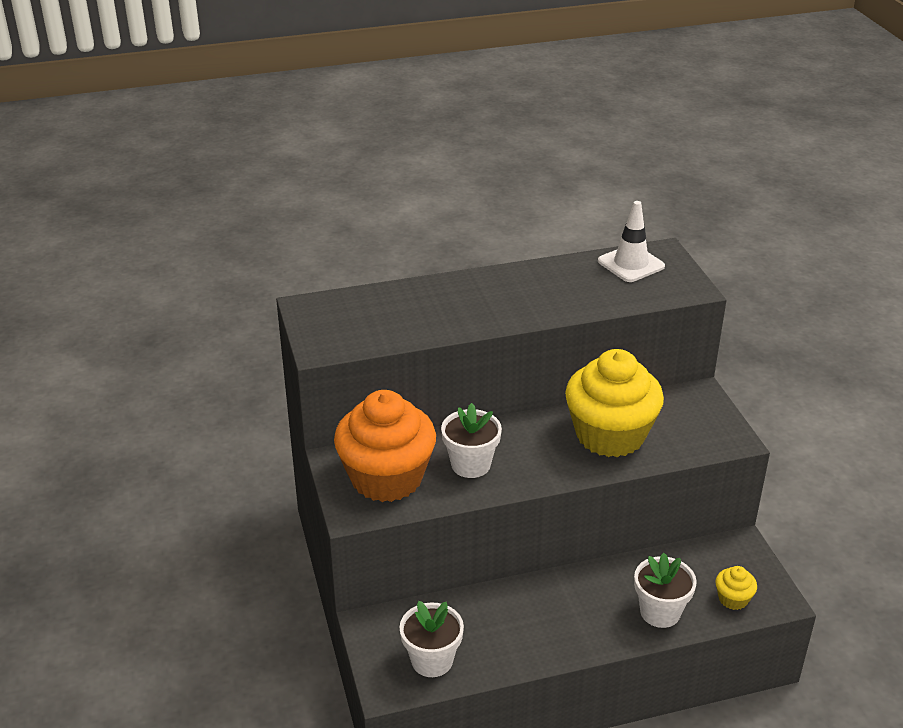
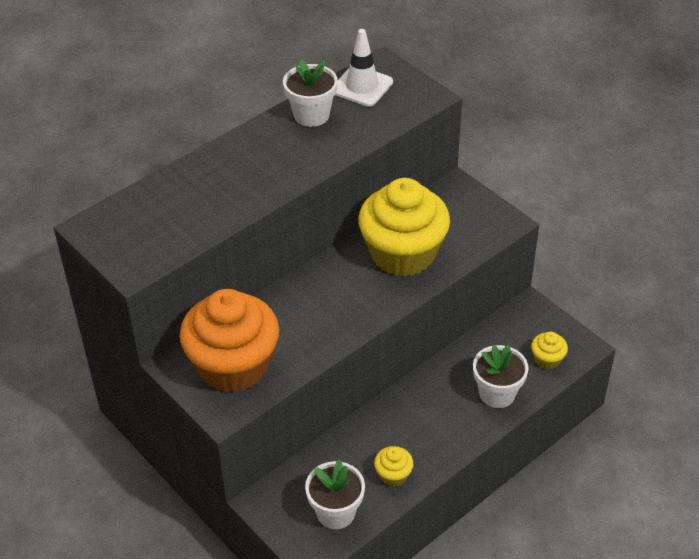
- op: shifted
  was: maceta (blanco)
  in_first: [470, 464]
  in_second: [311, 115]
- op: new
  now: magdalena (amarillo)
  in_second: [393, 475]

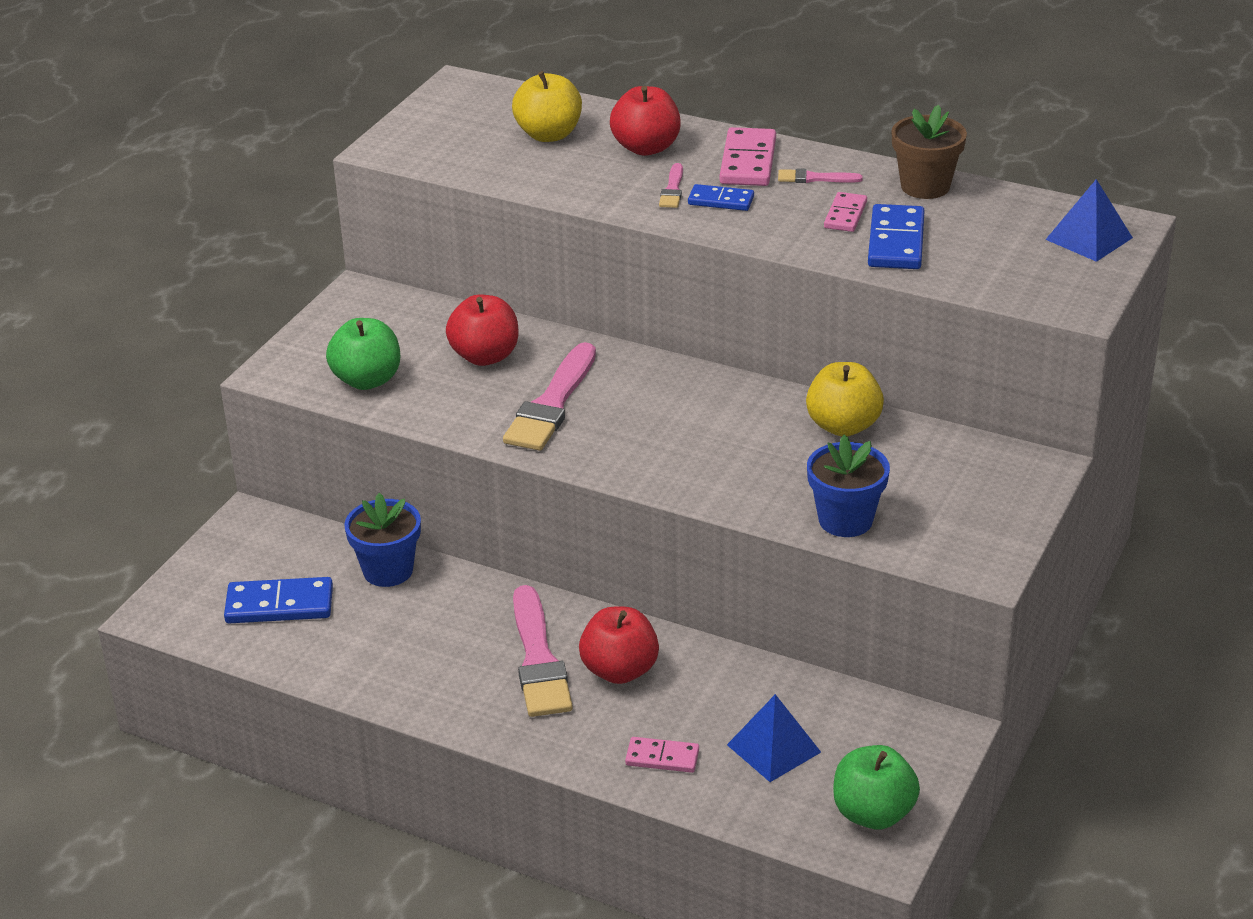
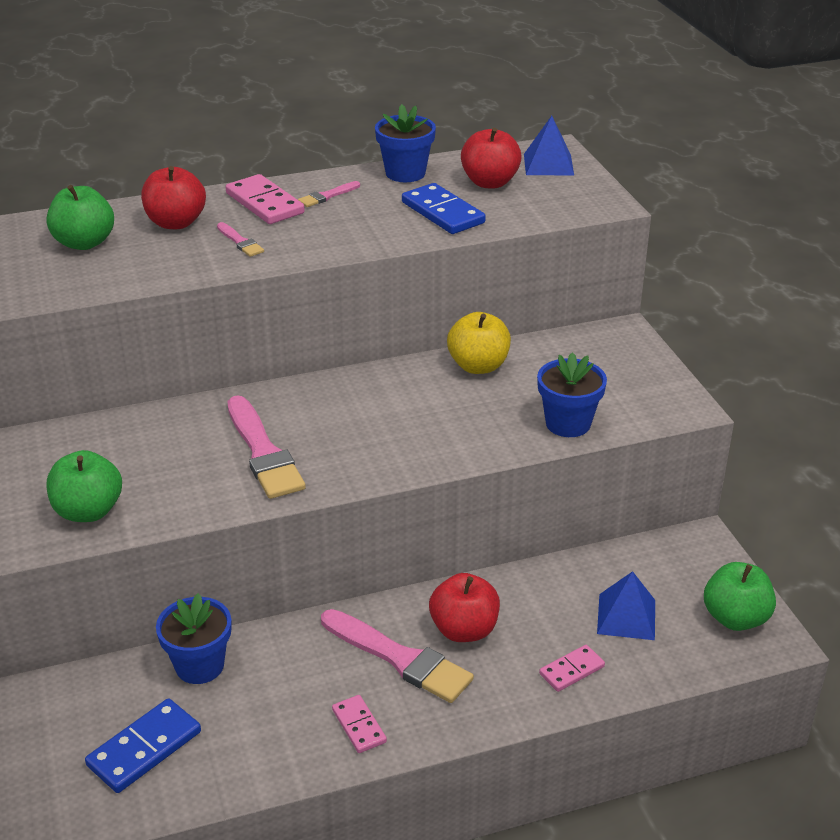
- op: shifted
  was: manzana (rojo)
  in_first: [485, 356]
  in_second: [490, 182]
- op: repainted
  was: manzana (amarillo)
  now: manzana (verde)
  in_first: [549, 135]
  in_second: [84, 243]
- op: gone
  was: ficha de dominó (azul)
  in_first: [721, 201]
- op: shifted
  was: ficha de dominó (rosa)
  in_first: [845, 215]
  in_second: [359, 726]
- op: repainted
  was: maceta (marrón)
  now: maceta (azul)
  in_first: [925, 186]
  in_second: [405, 173]

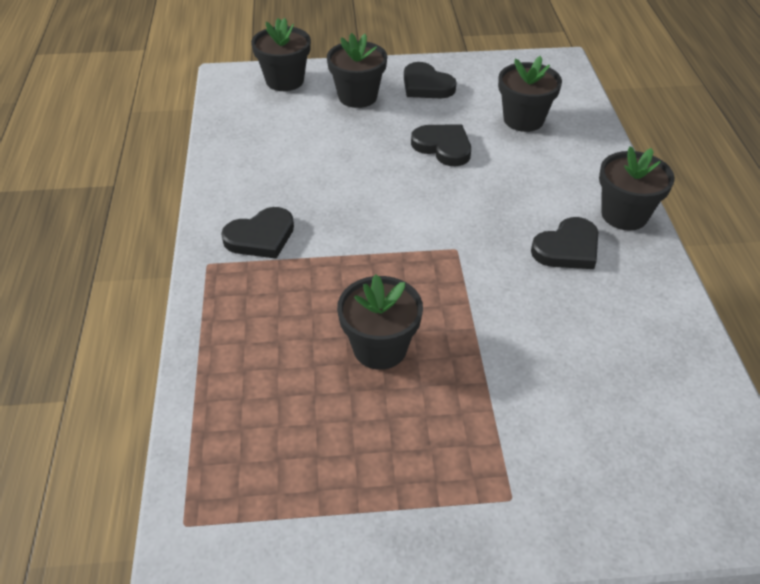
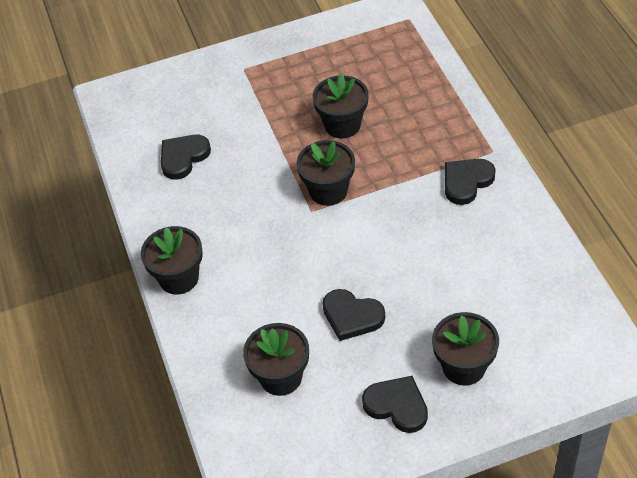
- op: shifted
  was: maceta (negro)
  in_first: [285, 80]
  in_second: [328, 191]
- op: shifted
  was: corazón (negro)
  in_first: [567, 248]
  in_second: [183, 157]

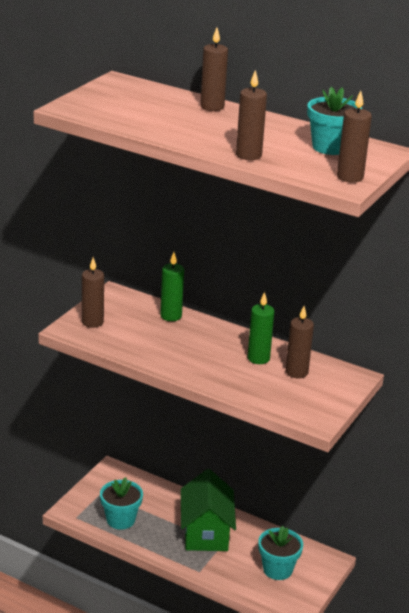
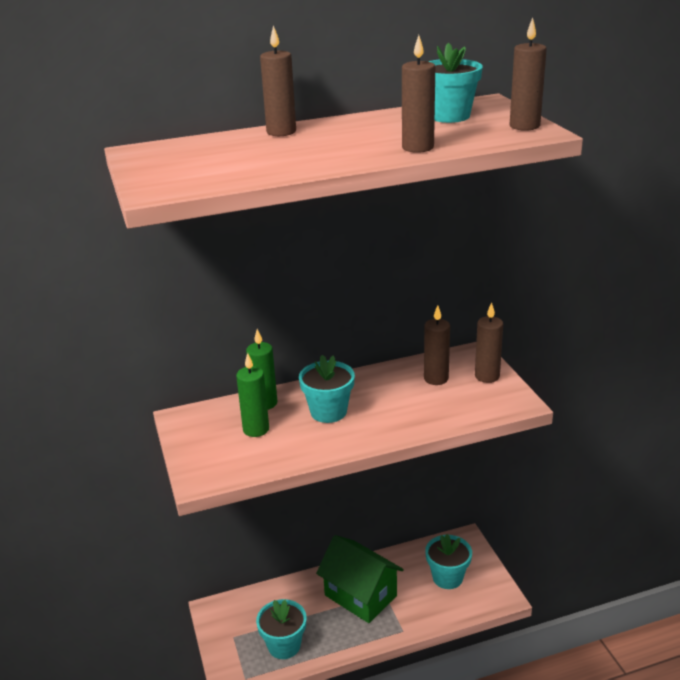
- op: shifted
  was: vela (marrón)
  in_first: [92, 322]
  in_second: [487, 376]
- op: shifted
  was: vela (verde)
  in_first: [258, 358]
  in_second: [256, 429]
- op: new
  now: maceta (turquesa)
  in_second: [328, 412]

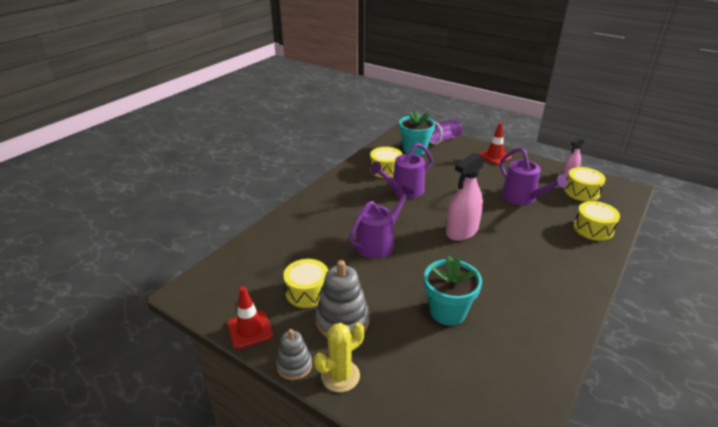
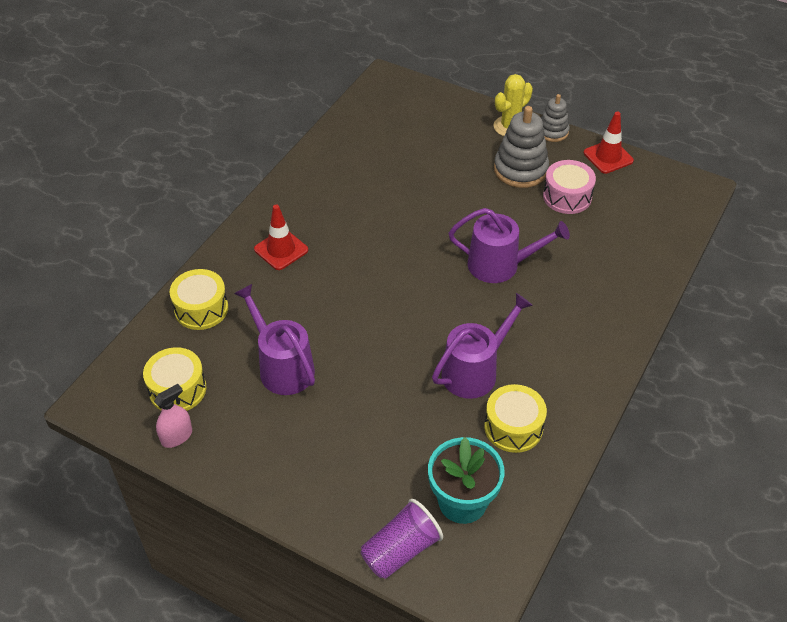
- op: repainted
  was: tambor (amarillo)
  now: tambor (rosa)
  in_first: [307, 292]
  in_second: [567, 196]
- op: rotated
  was: regadera (morado)
  in_first: [378, 243]
  in_second: [500, 265]
  clockwise: -120
- op: gone
  was: maceta (turquesa)
  in_first: [448, 311]
- op: gone
  was: pulverizador (rosa)
  in_first: [462, 231]
- op: shifted
  was: cono de tráfico (rojo)
  in_first: [494, 156]
  in_second: [281, 250]

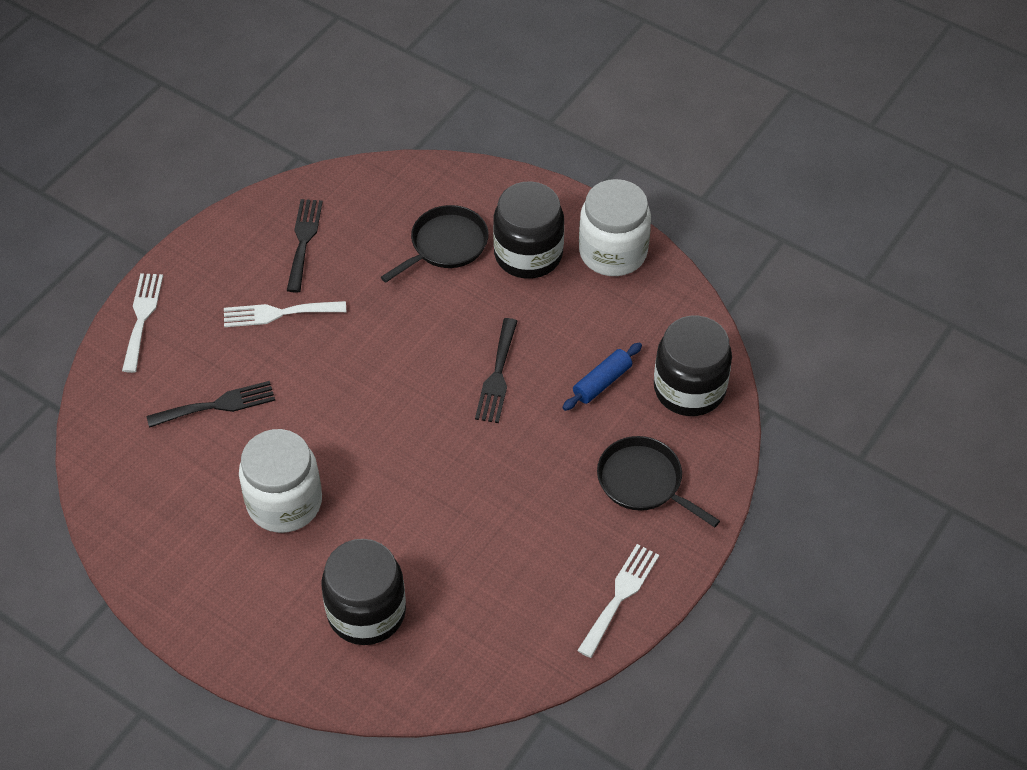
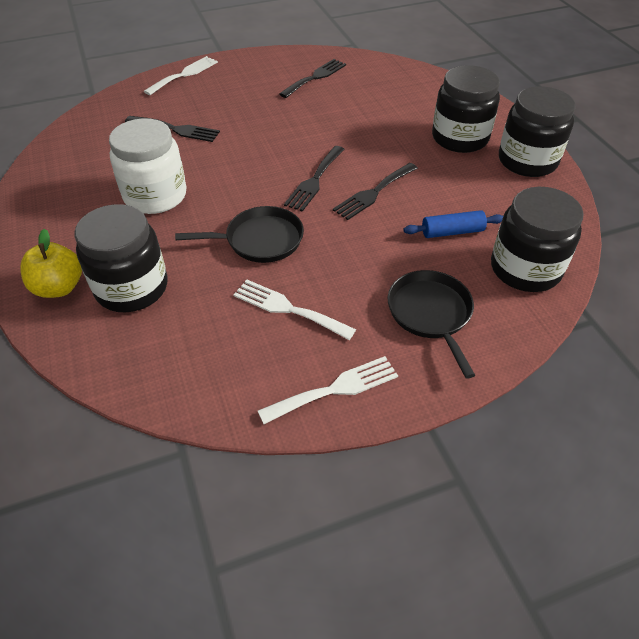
- op: shifted
  was: tenedor (blanco)
  in_first: [278, 313]
  in_second: [288, 309]
- op: shifted
  was: sartén (negro)
  in_first: [446, 245]
  in_second: [260, 240]
- op: repainted
  was: tarro (blanco)
  now: tarro (negro)
  in_first: [613, 252]
  in_second: [527, 161]
- op: new
  now: manzana (amarillo)
  in_second: [59, 287]
- op: new
  now: tenedor (negro)
  in_second: [314, 180]

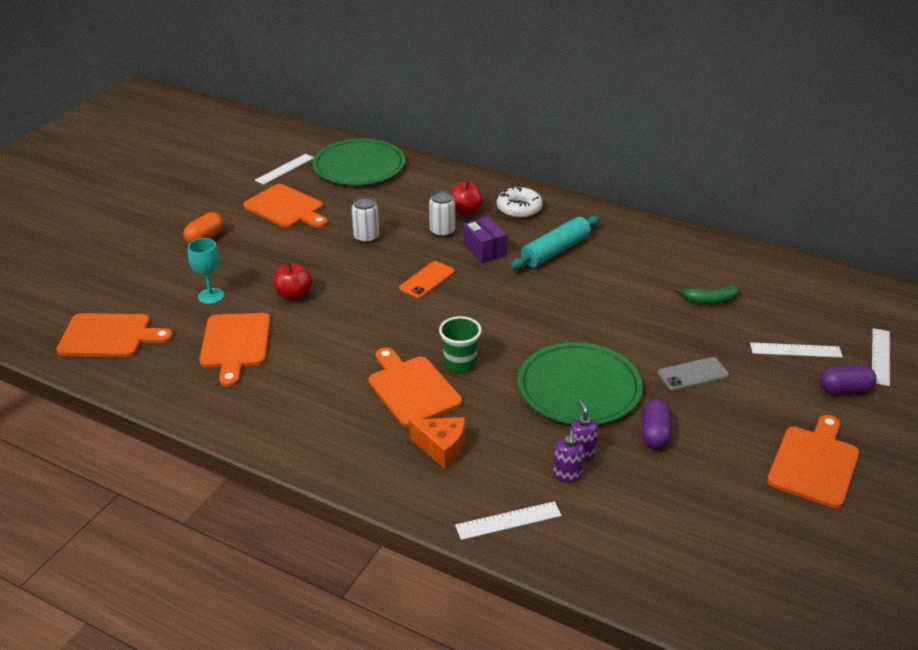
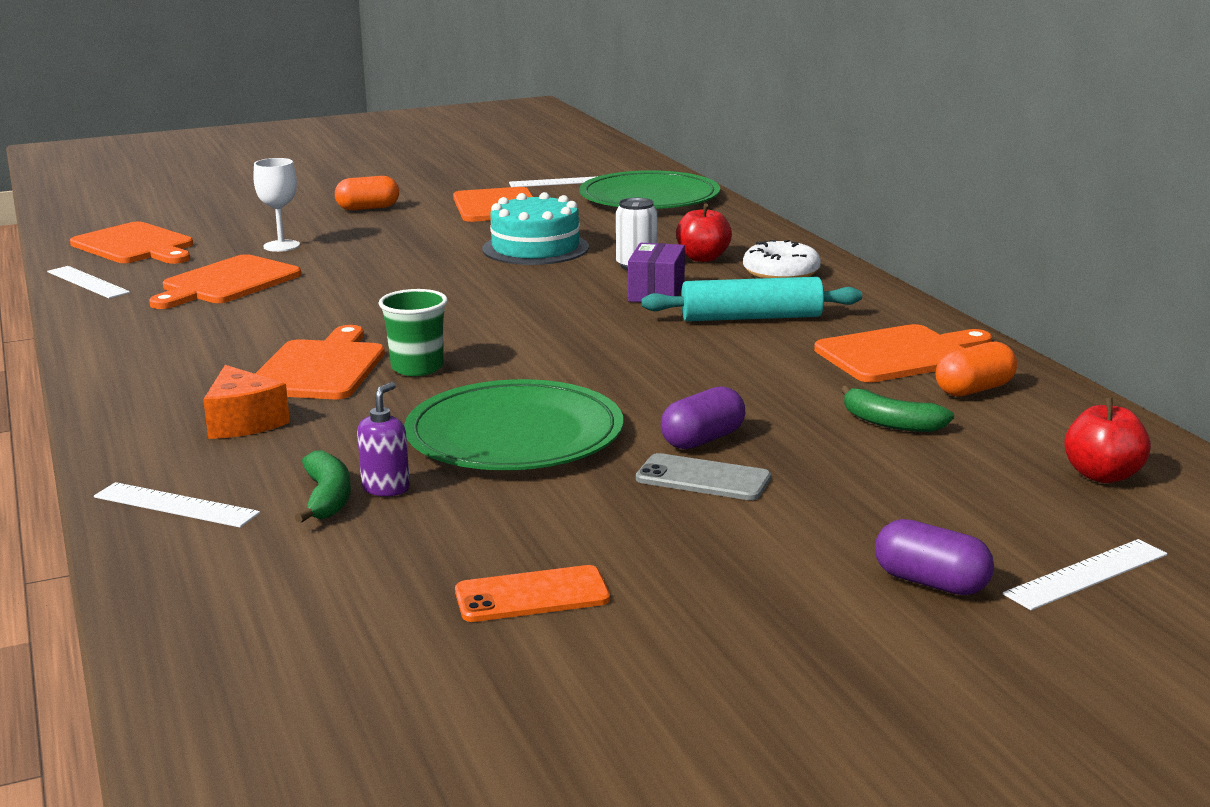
- op: repainted
  was: copa (turquesa)
  now: copa (blanco)
  in_first: [211, 296]
  in_second: [281, 246]
- op: shifted
  was: manzana (rojo)
  in_first: [294, 295]
  in_second: [1102, 475]
- op: swapped
  was: lata (blanco)
  now: tarta (turquesa)
  in_first: [366, 237]
  in_second: [535, 248]
- op: shifted
  was: móvil (naranja)
  in_first: [427, 280]
  in_second: [532, 595]
- op: swapped
  was: dispensador de jabón (morado)
  now: plátano (verde)
  in_first: [567, 475]
  in_second: [327, 498]
- op: shifted
  was: cápsula (morado)
  in_first: [655, 434]
  in_second: [703, 440]
- op: shifted
  was: regla (blanco)
  in_first: [795, 350]
  in_second: [88, 282]
- op: shifted
  was: tabla de cortar (naranja)
  in_first: [814, 463]
  in_second: [899, 354]
- op: new
  now: cápsula (naranja)
  in_second: [974, 390]

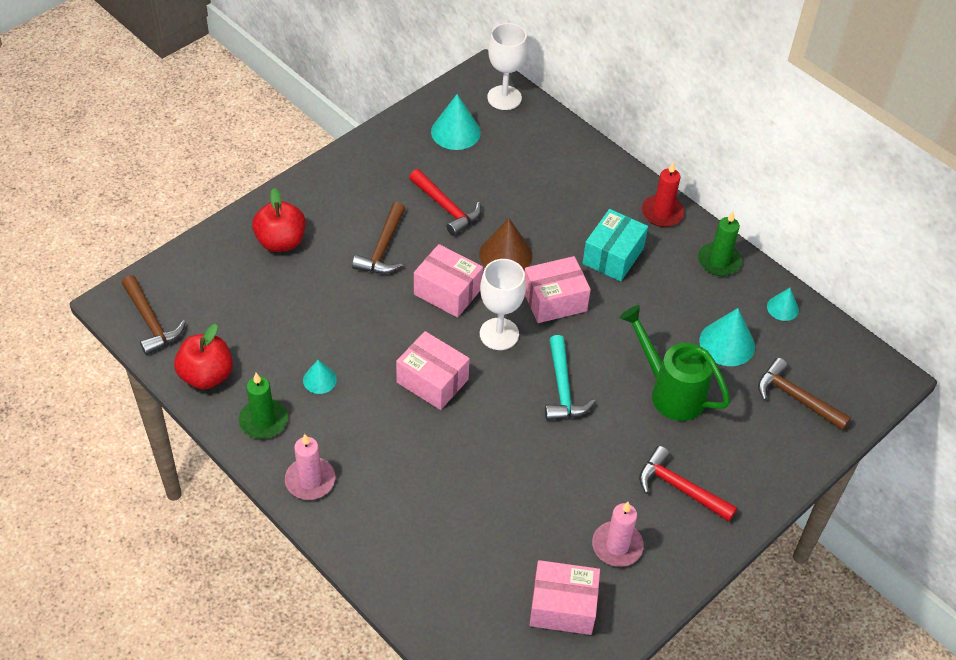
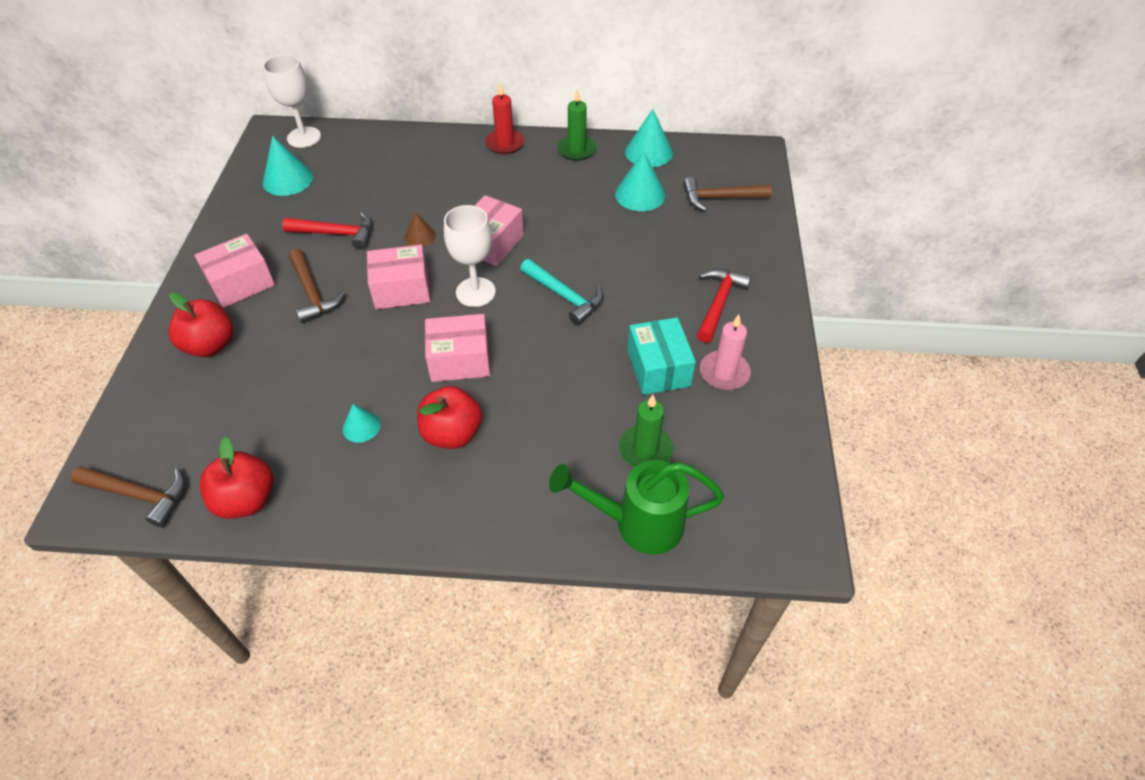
- op: shifted
  was: vela (verde)
  in_first: [263, 420]
  in_second: [645, 450]
- op: gone
  was: vela (rosa)
  in_first: [310, 480]
- op: scaled
  was: cono (marrón)
  in_first: [505, 254]
  in_second: [420, 236]
  ratio: 0.58
- op: shifted
  was: caja (rosa)
  in_first: [563, 606]
  in_second: [241, 283]
- op: shifted
  was: caja (turquesa)
  in_first: [613, 256]
  in_second: [658, 368]
- op: shifted
  was: regadera (verde)
  in_first: [670, 391]
  in_second: [637, 523]
- op: rotated
  was: martillo (rojo)
  in_first: [680, 488]
  in_second: [718, 303]
  clockwise: 120
- op: scaled
  was: cono (turquesa)
  in_first: [782, 308]
  in_second: [648, 152]
  ratio: 1.71
- op: new
  now: manzana (rojo)
  in_second: [452, 433]

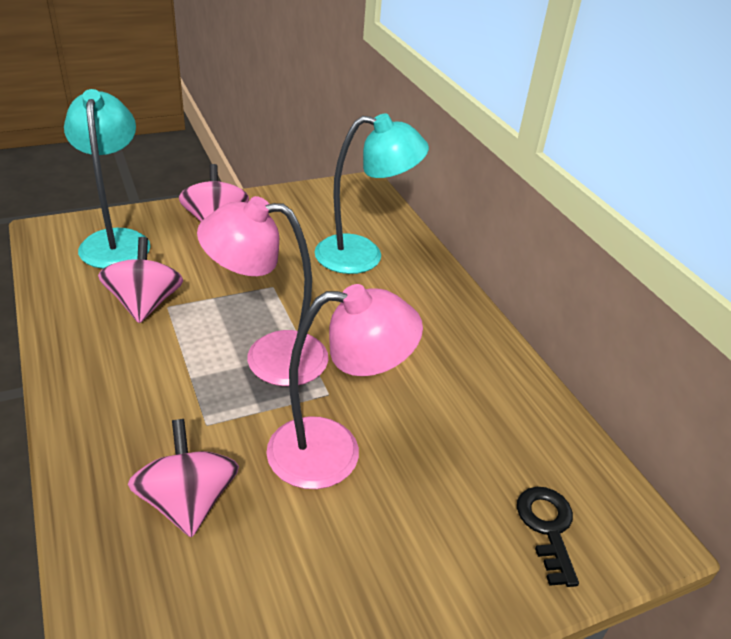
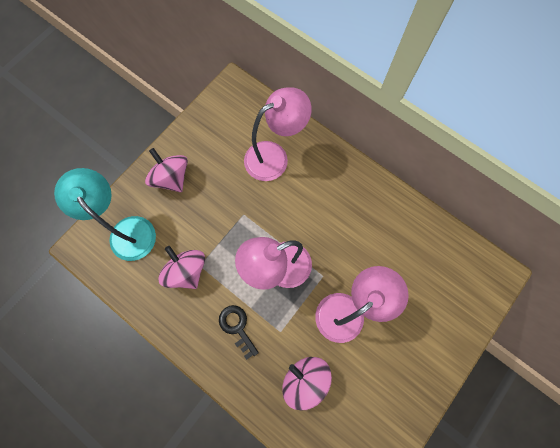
- op: repainted
  was: lámpara (turquesa)
  now: lámpara (rosa)
  in_first: [363, 255]
  in_second: [274, 156]
- op: shifted
  was: llave (negro)
  in_first: [547, 527]
  in_second: [237, 327]

